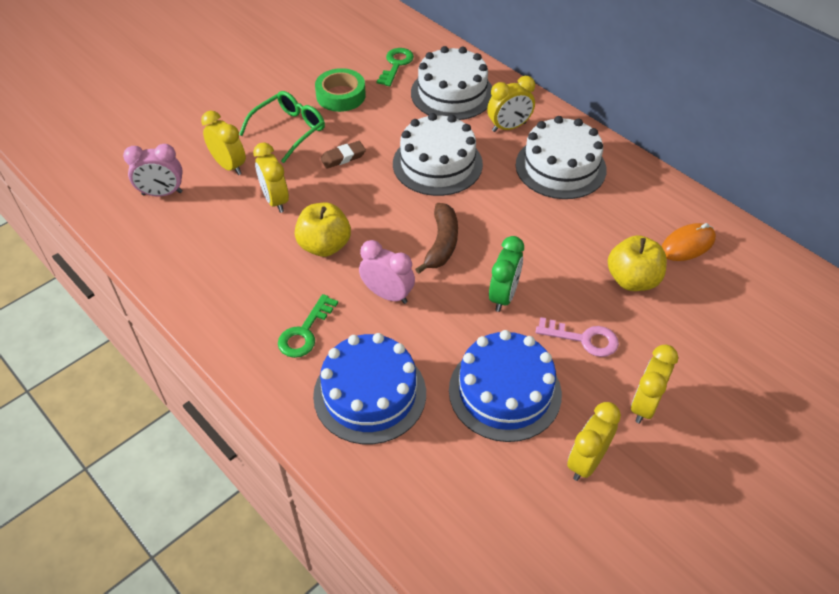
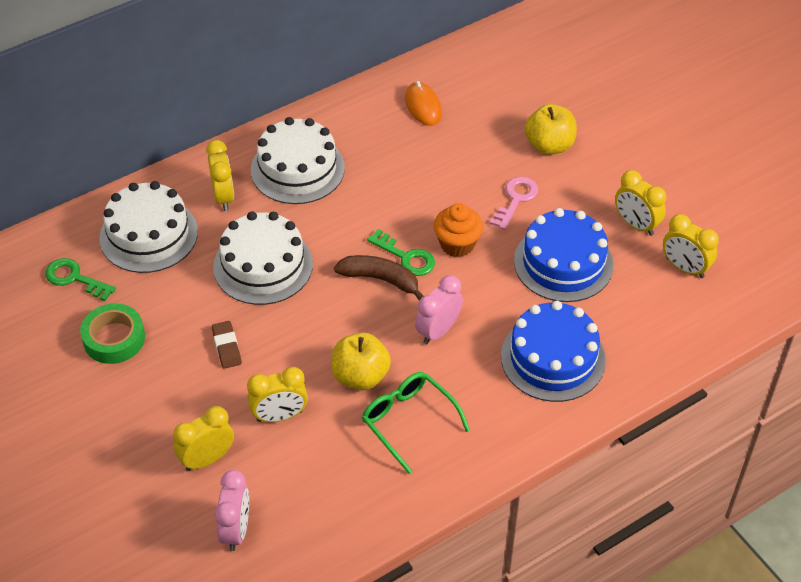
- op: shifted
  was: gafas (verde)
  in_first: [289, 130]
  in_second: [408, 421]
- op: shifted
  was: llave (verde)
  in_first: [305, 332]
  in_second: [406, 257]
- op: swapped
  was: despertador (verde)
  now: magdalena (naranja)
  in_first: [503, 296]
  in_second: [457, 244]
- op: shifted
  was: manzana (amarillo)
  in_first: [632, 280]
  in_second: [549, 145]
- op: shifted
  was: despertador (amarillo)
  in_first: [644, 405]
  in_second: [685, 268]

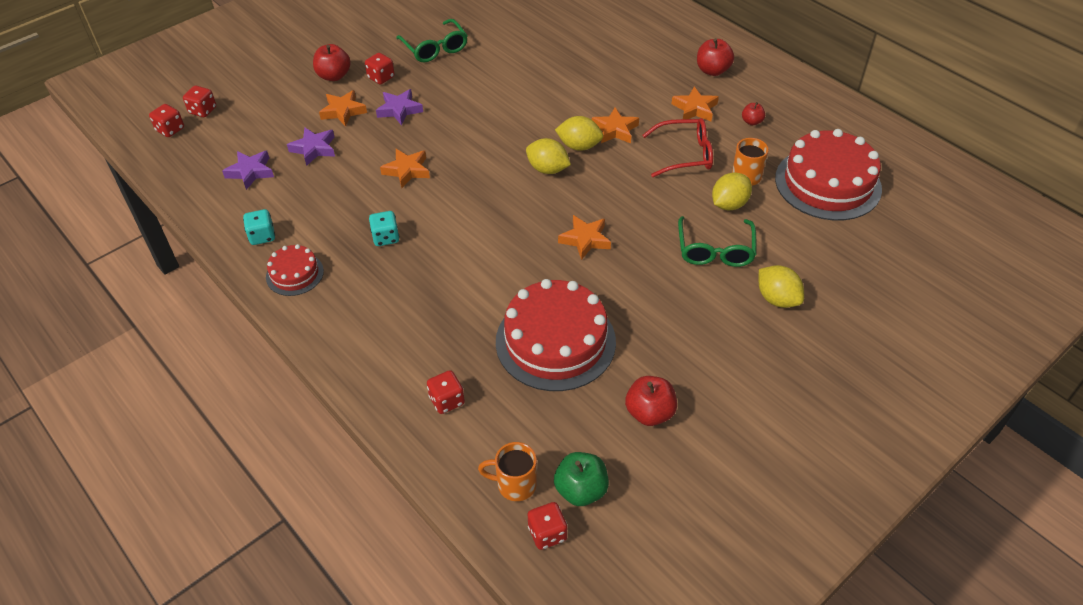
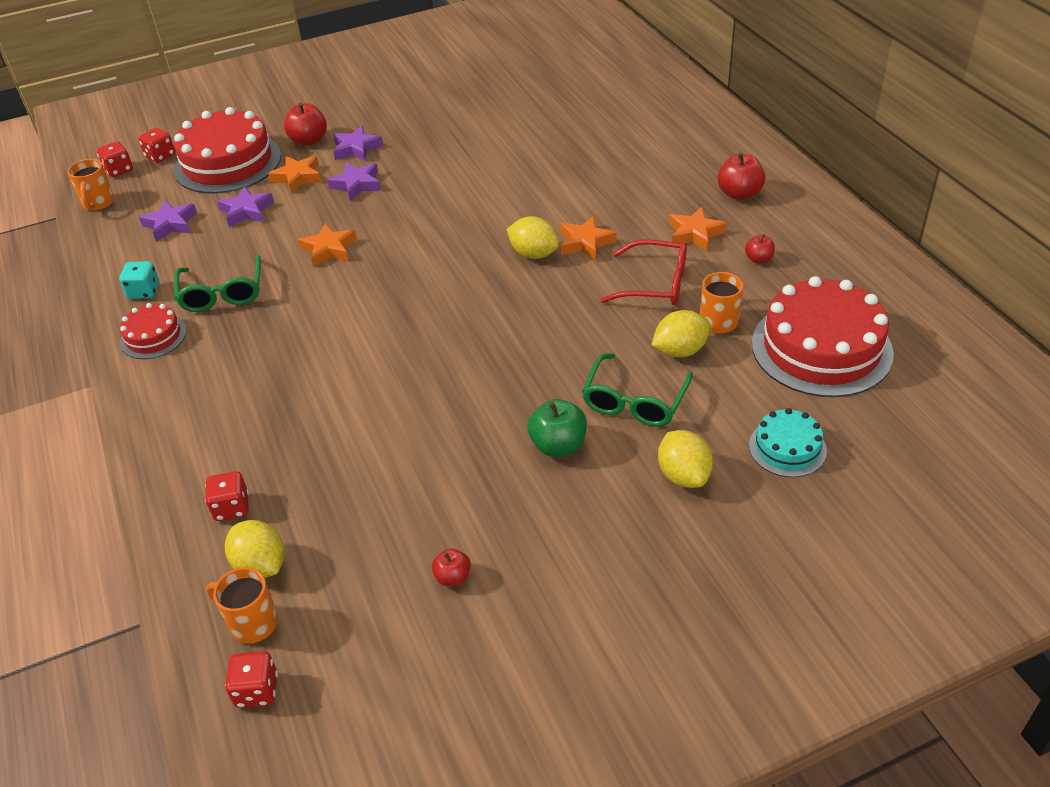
- op: swapped
  was: dado (rojo)
  now: estrella (morado)
  in_first: [381, 77]
  in_second: [356, 148]
- op: gone
  was: dado (turquesa)
  in_first: [386, 237]
- op: shifted
  was: gafas (verde)
  in_first: [435, 48]
  in_second: [222, 293]
- op: shifted
  was: tarta (rojo)
  in_first: [555, 341]
  in_second: [228, 162]
- op: shifted
  was: limón (amarillo)
  in_first: [547, 169]
  in_second: [261, 565]
- op: shifted
  was: manzana (verde)
  in_first: [581, 490]
  in_second: [558, 445]
- op: gone
  was: estrella (naranja)
  in_first: [585, 240]
- op: scaled
  was: manzana (rojo)
  in_first: [649, 413]
  in_second: [453, 577]
  ratio: 0.59
- op: new
  now: taza (naranja)
  in_second: [98, 203]
- op: new
  now: tarta (turquesa)
  in_second: [787, 448]

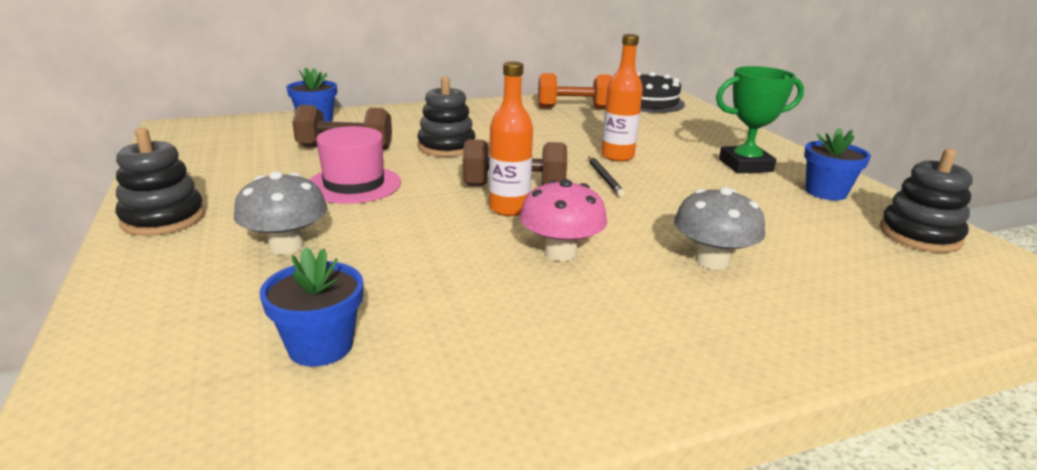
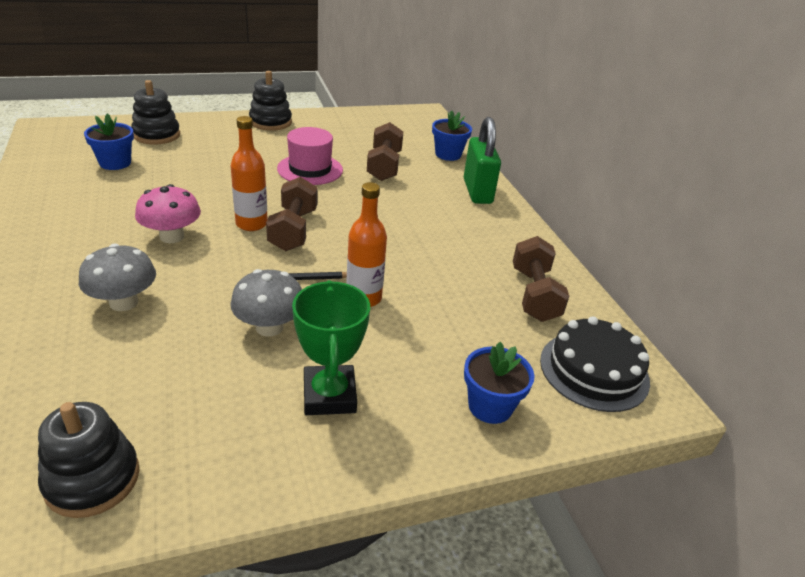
- op: shifted
  was: seta (gris)
  in_first: [286, 246]
  in_second: [269, 327]
- op: shifted
  was: juguete apilable (negro)
  in_first: [446, 147]
  in_second: [156, 135]
- op: repainted
  was: mancuerna (naranja)
  now: mancuerna (marrón)
  in_first: [574, 108]
  in_second: [534, 294]
- op: shifted
  was: maceta (azul)
  in_first: [826, 192]
  in_second: [490, 406]
- op: new
  now: candado (verde)
  in_second: [477, 191]

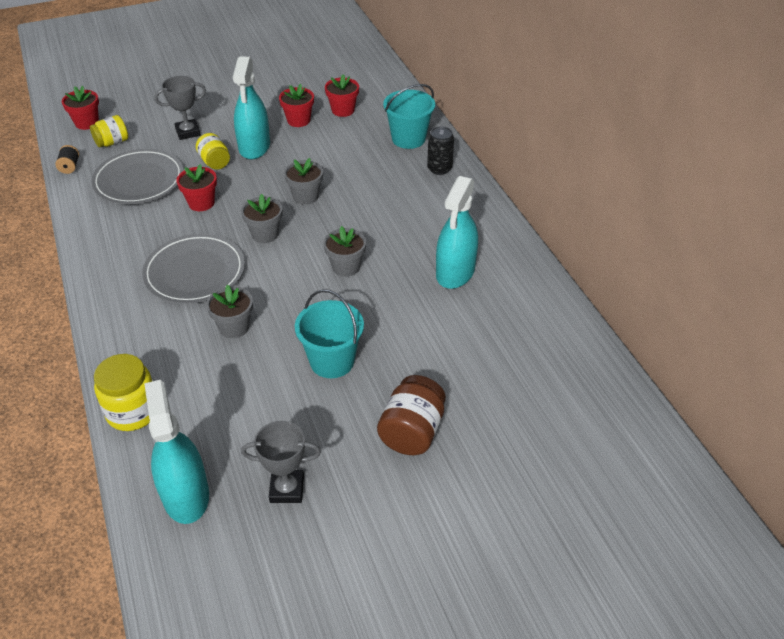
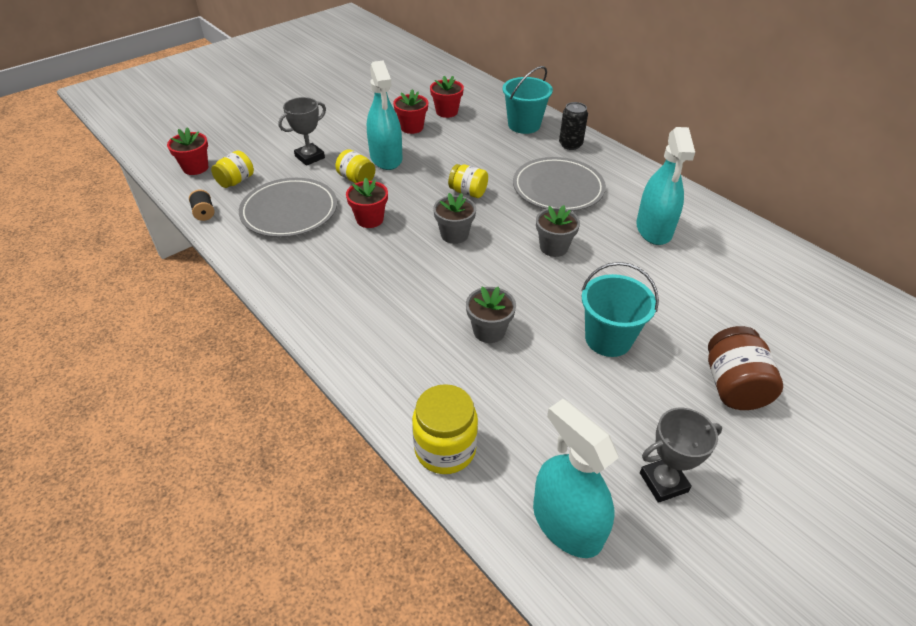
- op: shifted
  was: plato (gris)
  in_first: [195, 272]
  in_second: [558, 188]
- op: swapped
  was: maceta (gris)
  now: tarro (amarillo)
  in_first: [305, 196]
  in_second: [468, 192]

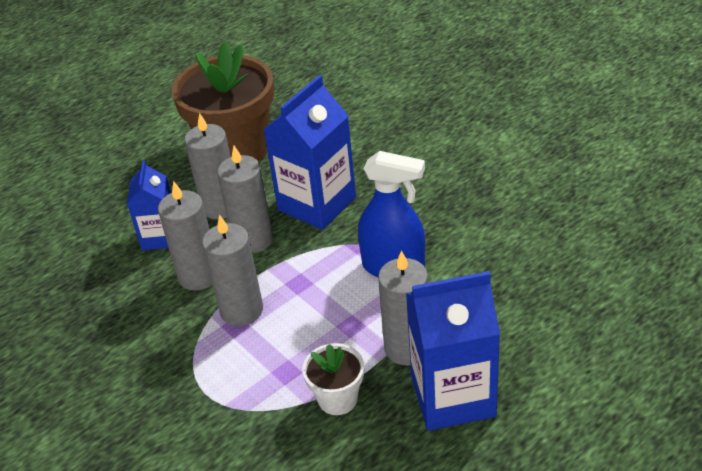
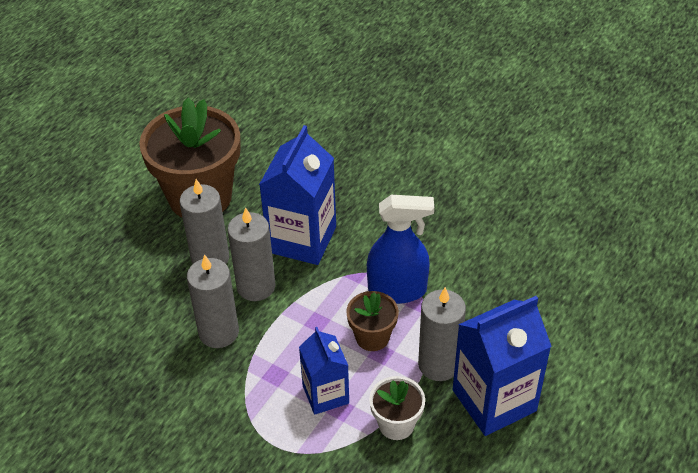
- op: shifted
  was: cartón de leche (azul)
  in_first: [160, 237]
  in_second: [325, 394]
- op: gone
  was: vela (gris)
  in_first: [241, 310]
- op: new
  now: maceta (marrón)
  in_second: [372, 337]

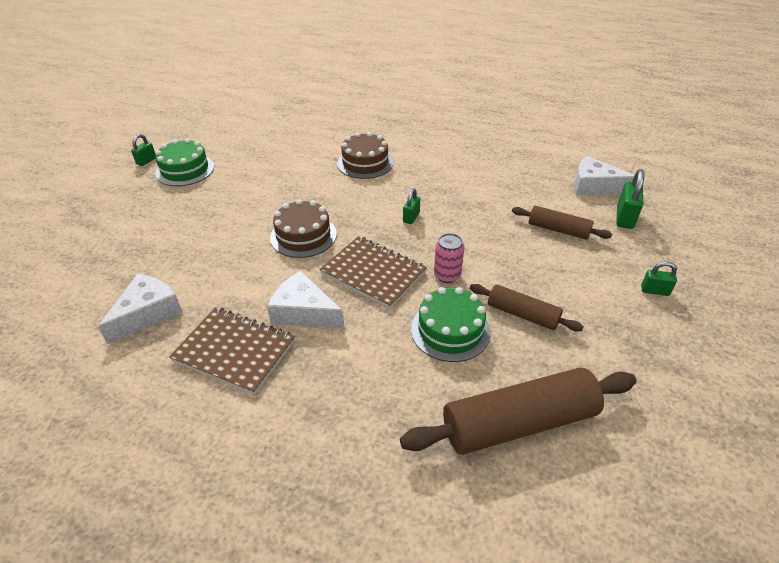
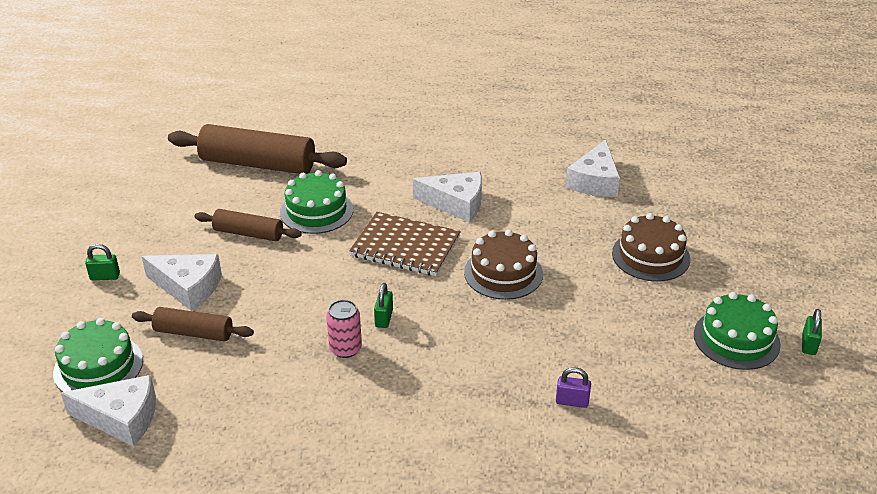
- op: gone
  was: cuaderno (marrón)
  in_first: [234, 351]
- op: shifted
  was: tarta (marrón)
  in_first: [365, 163]
  in_second: [650, 256]
- op: rotated
  was: rodillo (marrón)
  in_first: [518, 422]
  in_second: [258, 164]
  clockwise: 45
- op: shifted
  was: lata (rosa)
  in_first: [447, 275]
  in_second: [345, 348]
- op: swapped
  was: candado (verde)
  now: tarta (verde)
  in_first: [624, 218]
  in_second: [98, 366]
- op: new
  now: queso (blanco)
  in_second: [188, 287]
- op: new
  now: candado (morado)
  in_second: [572, 401]

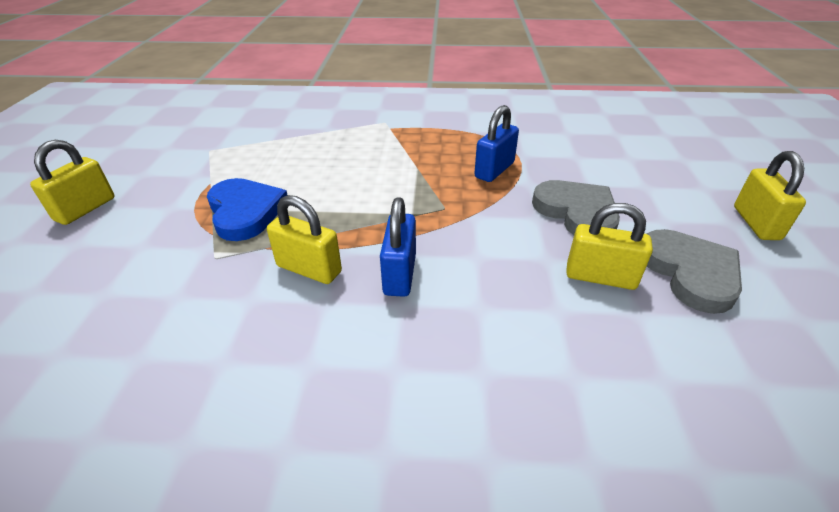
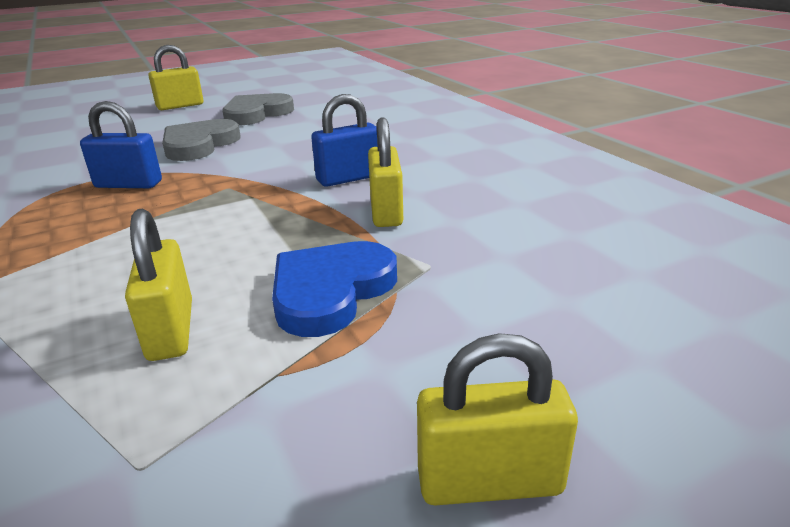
- op: shifted
  was: candado (amarillo)
  in_first: [600, 277]
  in_second: [171, 330]

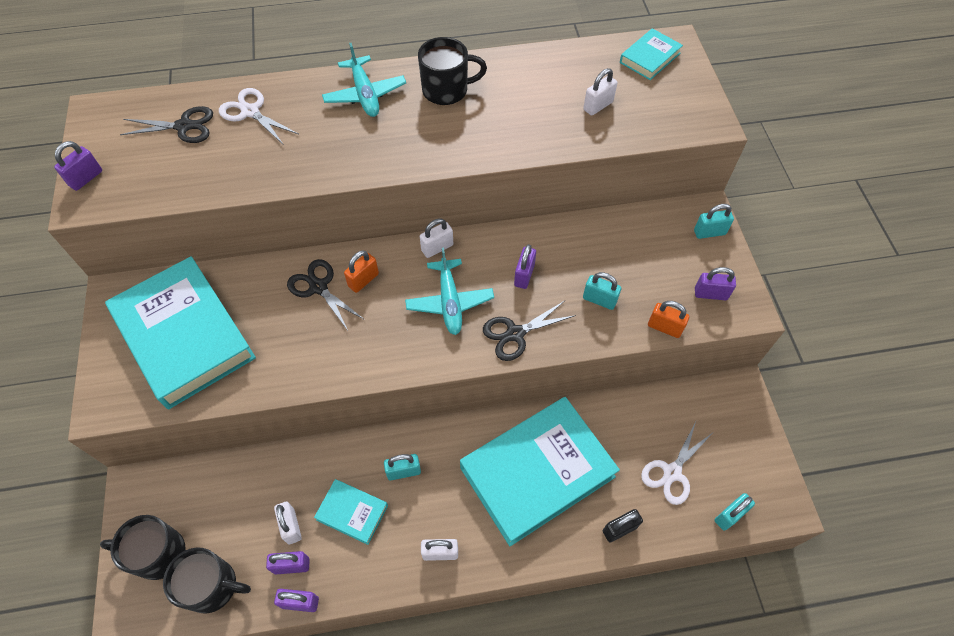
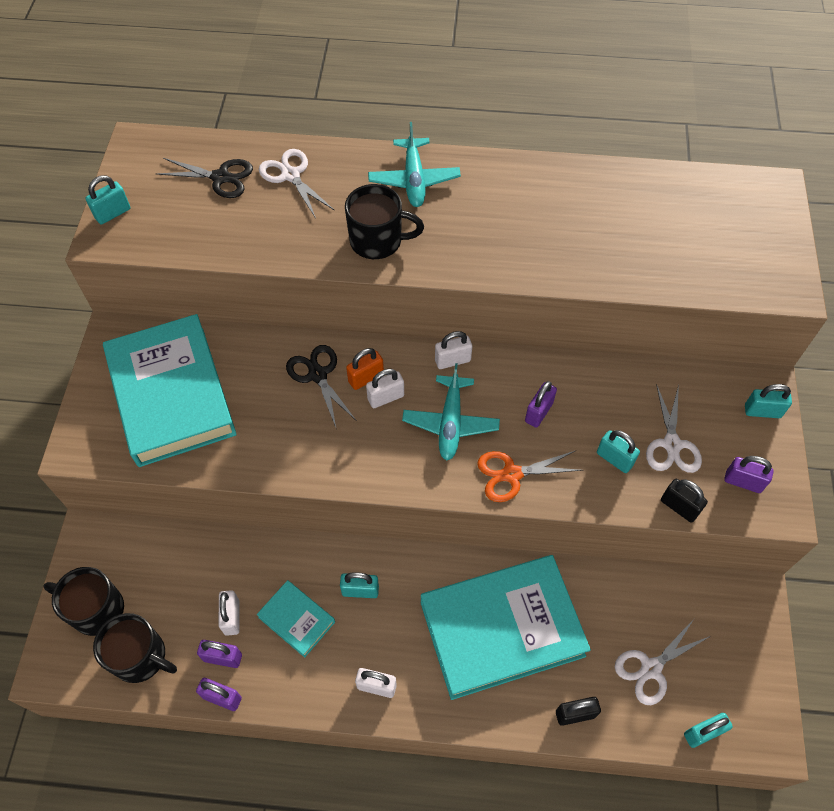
- op: repainted
  was: candado (morado)
  now: candado (turquesa)
  in_first: [86, 178]
  in_second: [113, 213]
- op: shifted
  was: taza (negro)
  in_first: [446, 90]
  in_second: [377, 241]
- op: repainted
  was: tijeras (negro)
  now: tijeras (naranja)
  in_first: [515, 334]
  in_second: [512, 474]
- op: shifted
  was: candado (blanco)
  in_first: [598, 106]
  in_second: [386, 397]
- op: gone
  was: libro (turquesa)
  in_first: [650, 58]
- op: repainted
  was: candado (naranja)
  now: candado (negro)
  in_first: [664, 327]
  in_second: [679, 507]
- op: new
  now: tijeras (blanco)
  in_second: [672, 444]

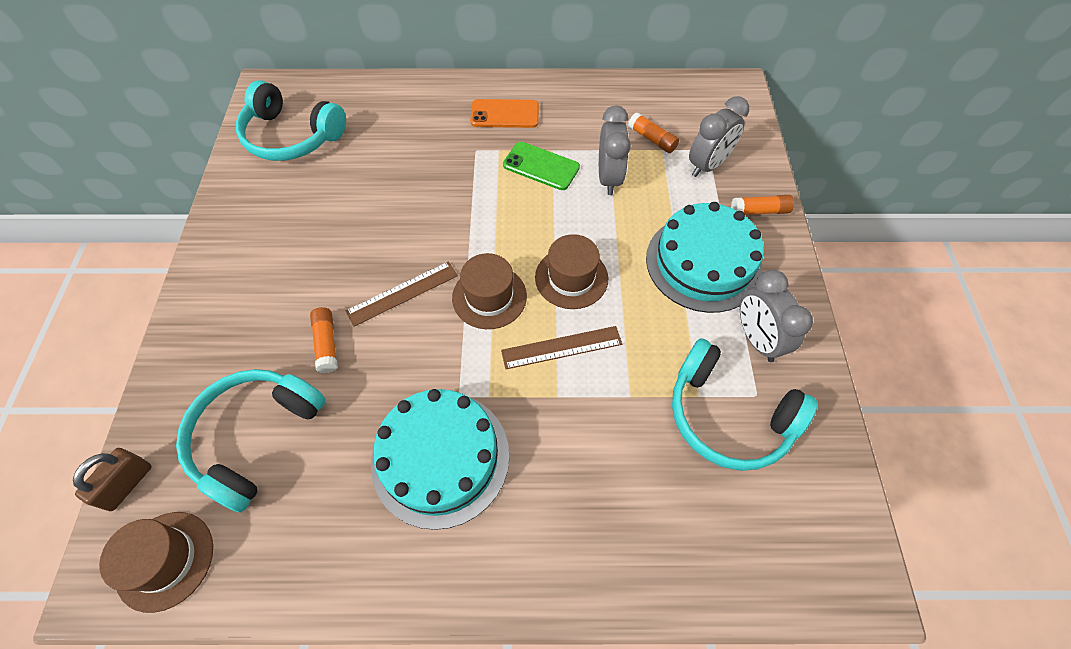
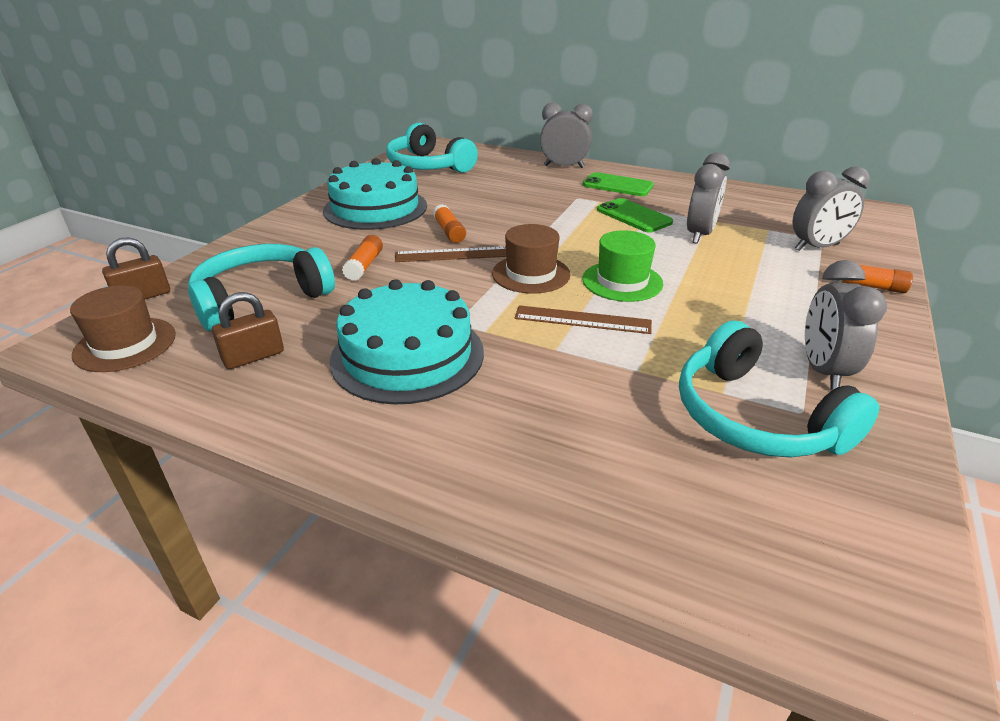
- op: repainted
  was: móvil (naranja)
  now: móvil (verde)
  in_first: [505, 114]
  in_second: [617, 185]
- op: repainted
  was: sombrero (marrón)
  now: sombrero (verde)
  in_first: [571, 278]
  in_second: [622, 281]
- op: shifted
  was: barra de pegamento (naranja)
  in_first: [652, 139]
  in_second: [449, 231]
- op: shifted
  was: tarta (turquesa)
  in_first: [703, 263]
  in_second: [375, 208]
- op: new
  now: candado (marrón)
  in_second: [253, 356]
- op: new
  now: despertador (gris)
  in_second: [564, 166]

